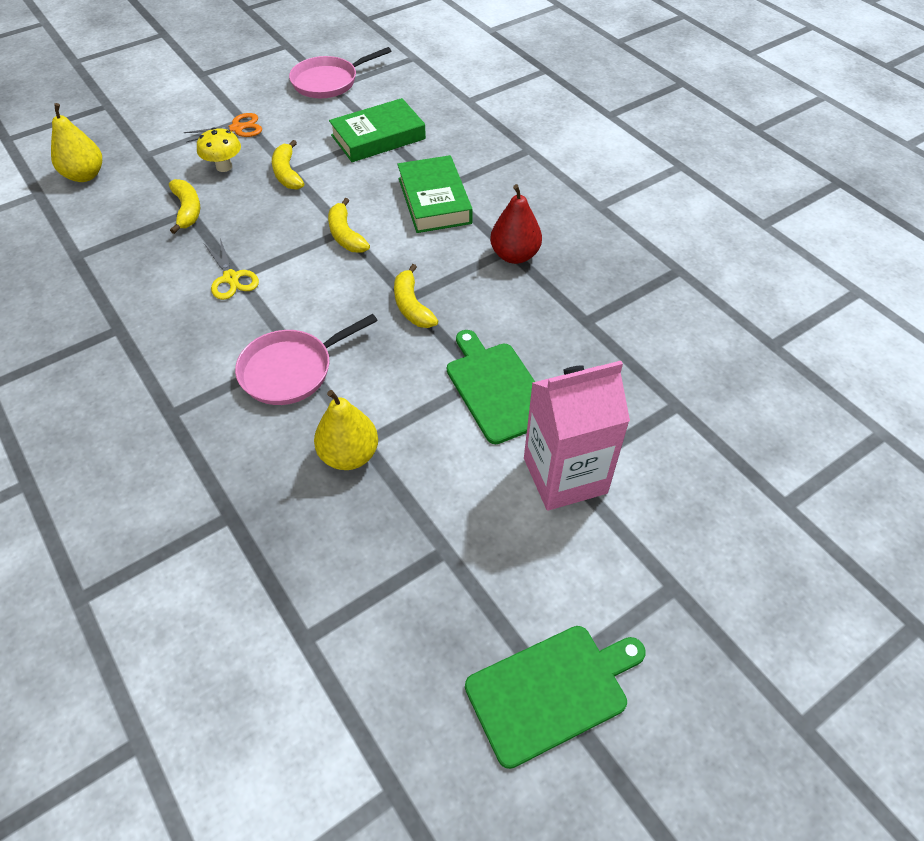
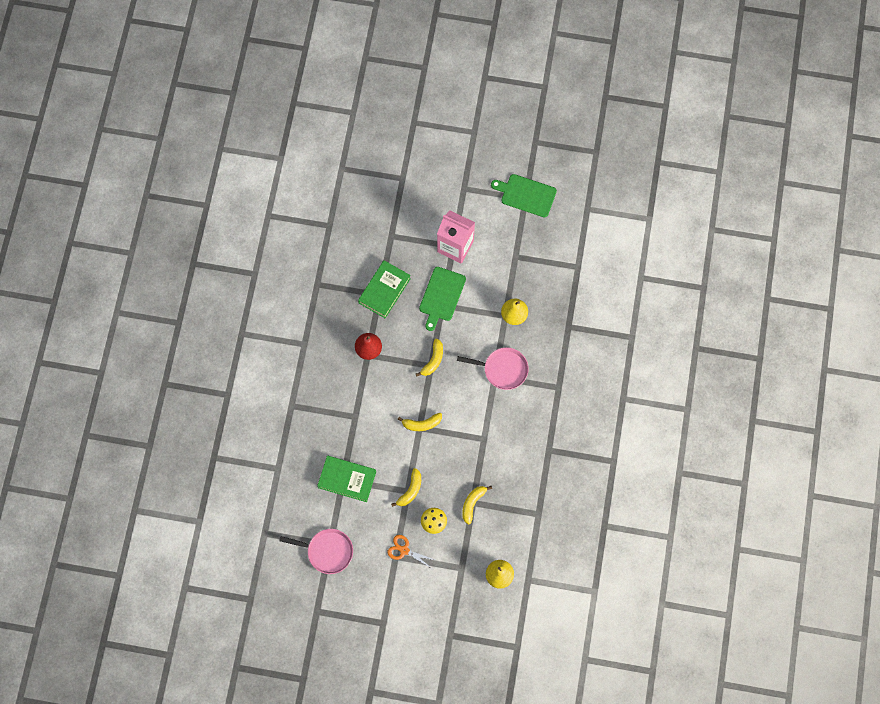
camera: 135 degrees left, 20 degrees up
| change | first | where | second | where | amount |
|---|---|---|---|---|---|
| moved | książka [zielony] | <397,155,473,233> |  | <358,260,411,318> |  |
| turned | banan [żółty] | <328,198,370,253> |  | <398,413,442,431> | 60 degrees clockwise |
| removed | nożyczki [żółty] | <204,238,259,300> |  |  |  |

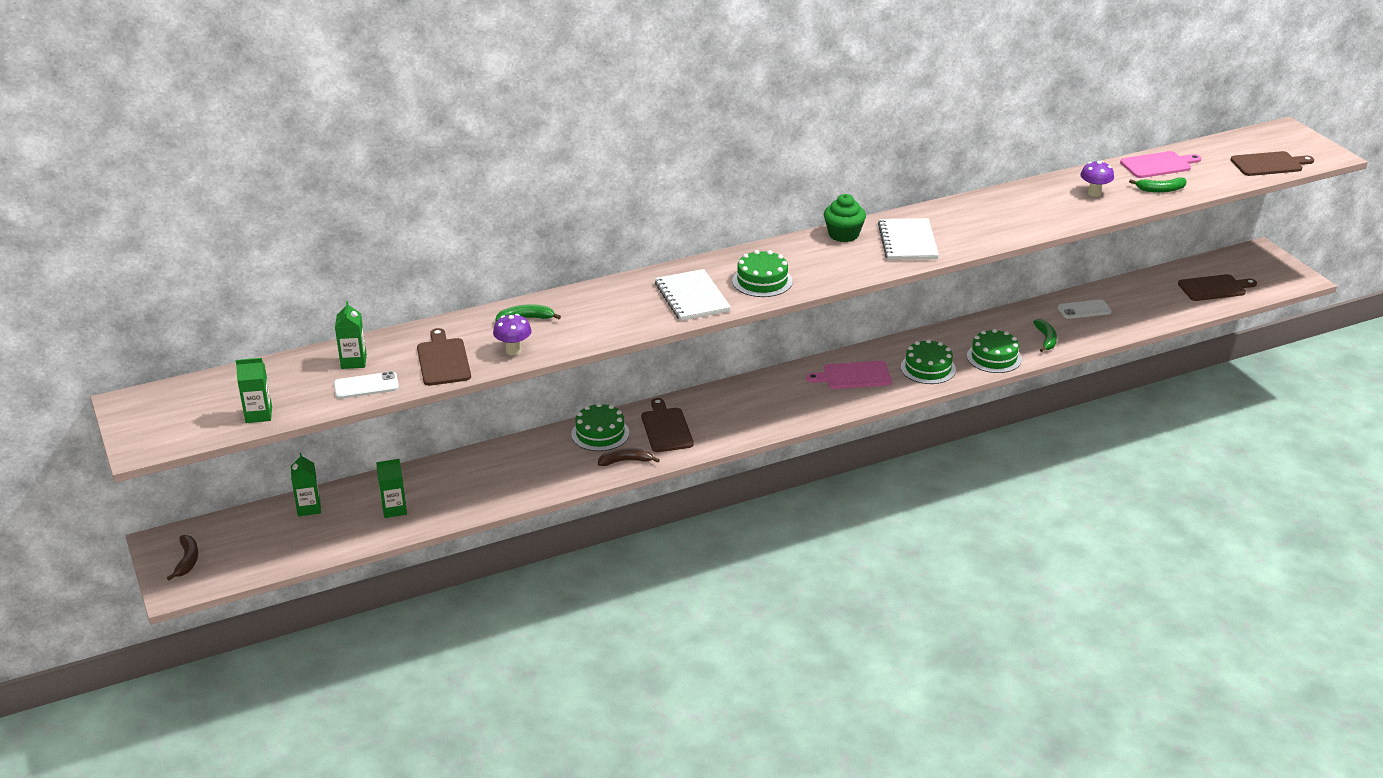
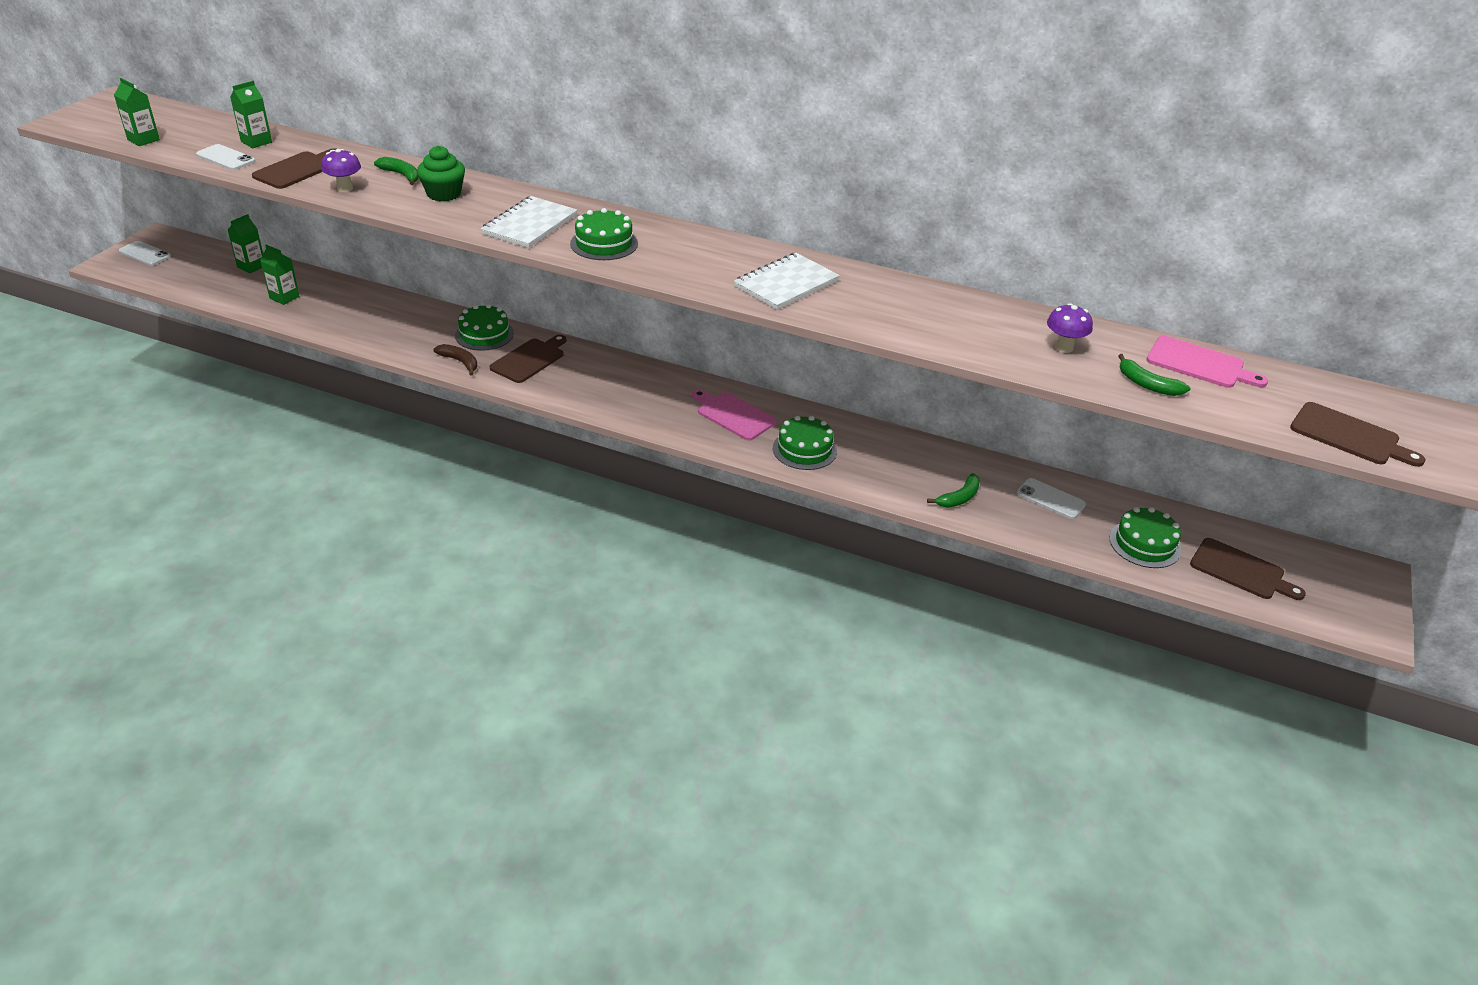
camera: 45 degrees right, 5 degrees up
| change | first | where | second | where | amount |
|---|---|---|---|---|---|
| moved | muffinka [zielony] | <824,194,866,242> |  | <417,146,465,201> |  |
| moved | tort [zielony] | <967,329,1022,373> |  | <1109,507,1181,568> |  |
| replaced | banan [brązowy] | <167,535,198,581> | telefon [biały] | <119,241,171,266> |  |

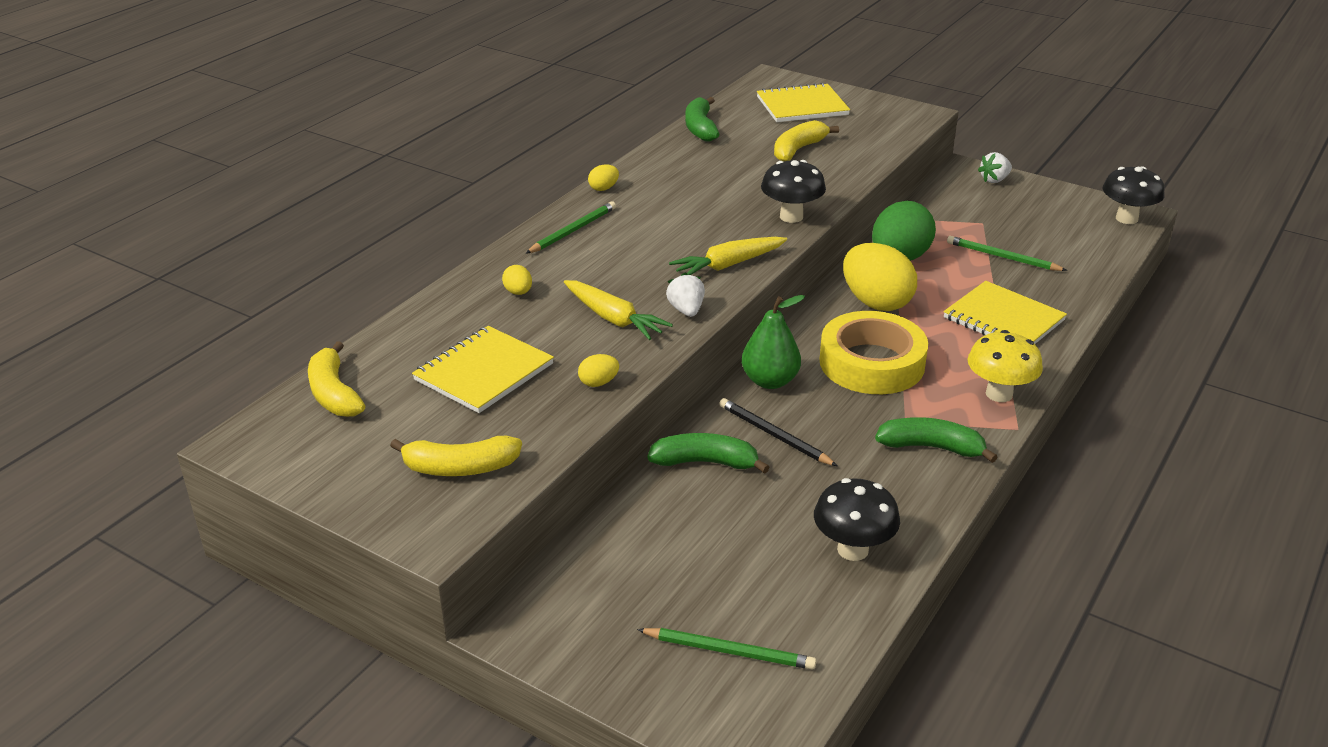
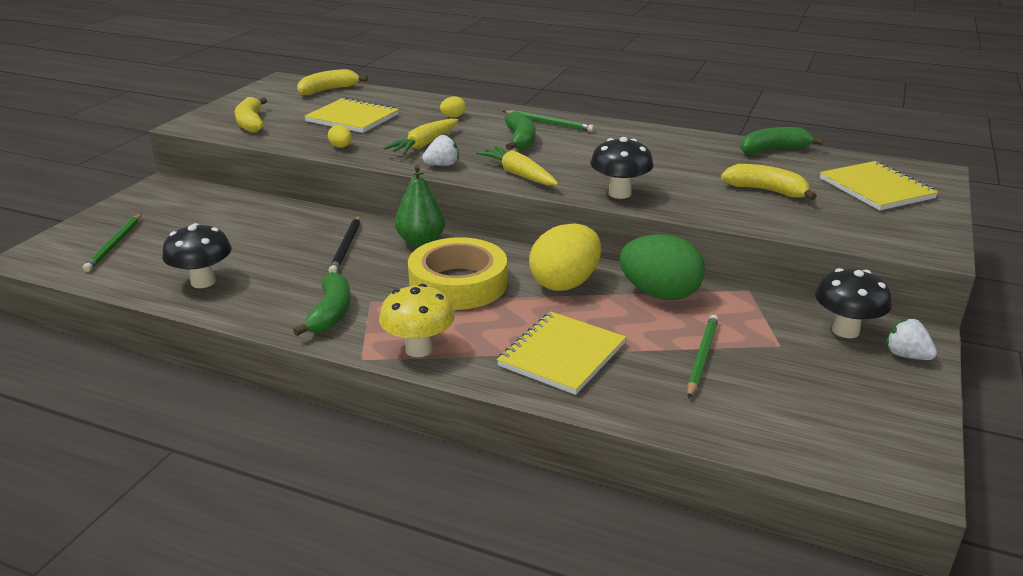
camera: 80 degrees right, 5 degrees down
| change | first | where | second | where | amount |
|---|---|---|---|---|---|
| removed | jajko [żółty] | <588,165,619,191> |  |  |  |
| moved | grzyb [czarny] | <1102,166,1165,224> |  | <815,268,892,338> |  |
| turned | ołówek [czarny] | <719,398,837,466> |  | <328,216,360,273> | 150 degrees clockwise |
| moved | banan [zielony] | <647,433,770,474> |  | <504,111,536,150> |  |

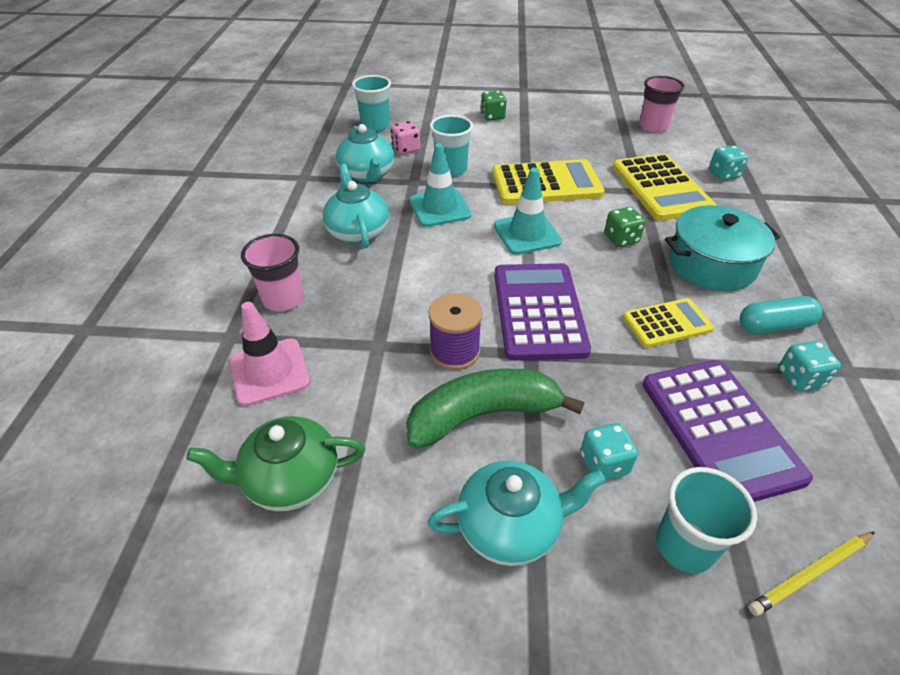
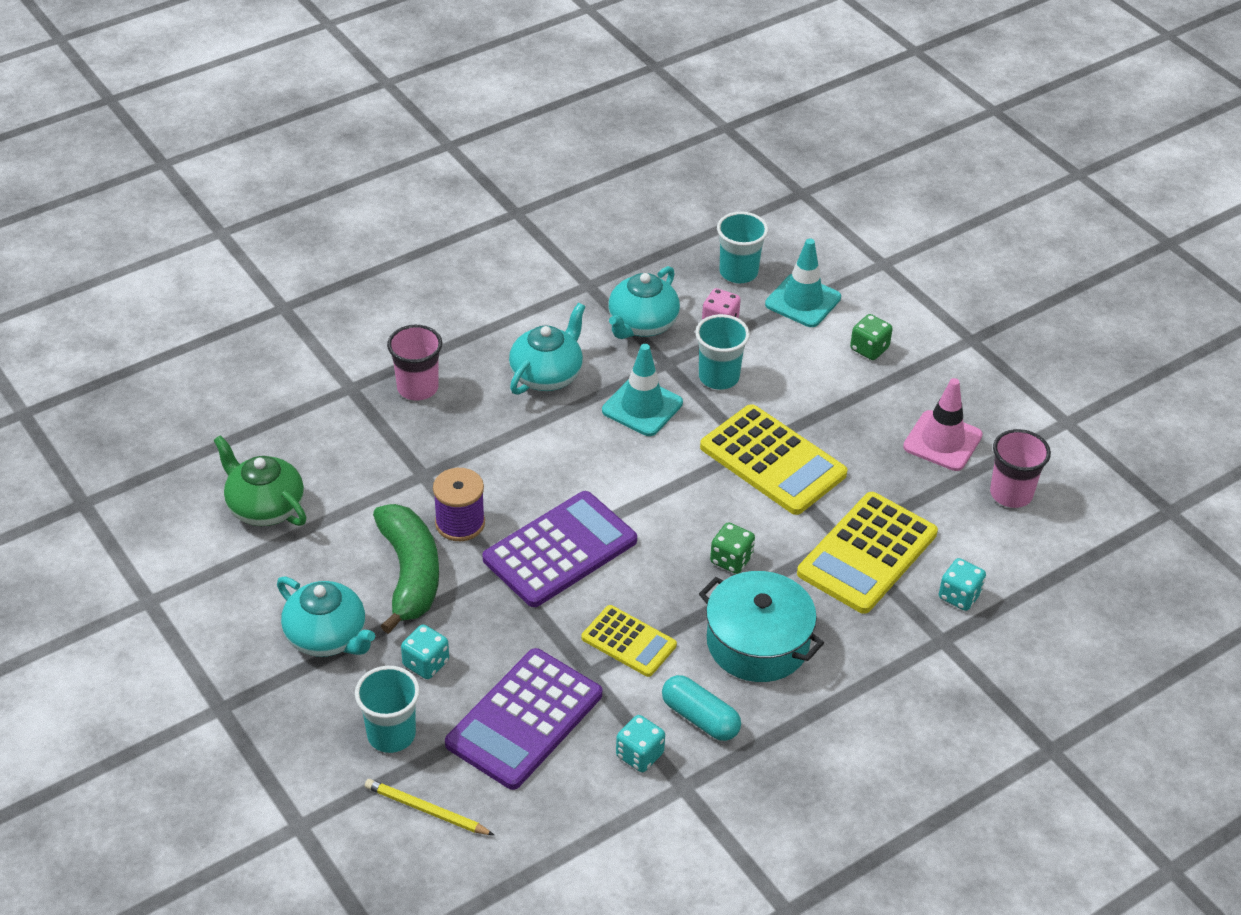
camera: 50 degrees right, 0 degrees up
| change | first | where | second | where | amount |
|---|---|---|---|---|---|
| moved | pachołek [turkusowy] | <494,168,562,255> |  | <765,238,841,327> |  |
| moved | pachołek [różowy] | <229,302,310,406> |  | <903,378,983,471> |  |
| turned | banan [zielony] | <406,368,584,449> |  | <373,504,439,634> | 45 degrees clockwise |

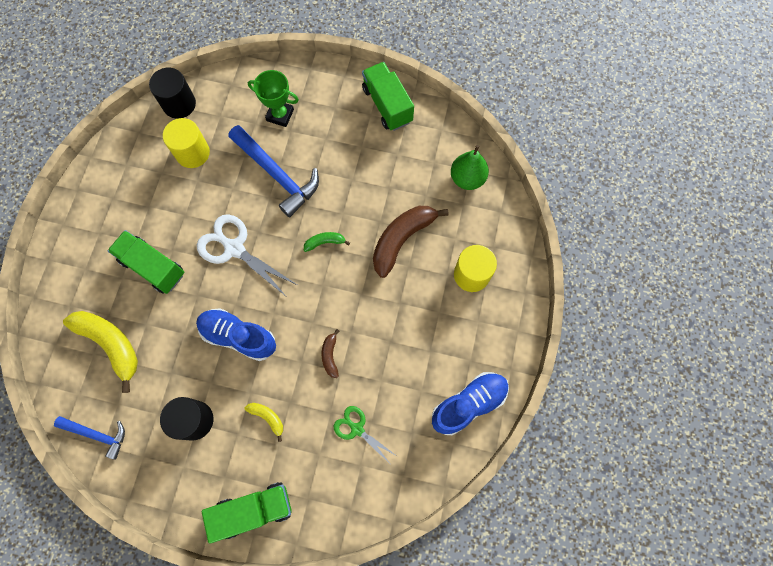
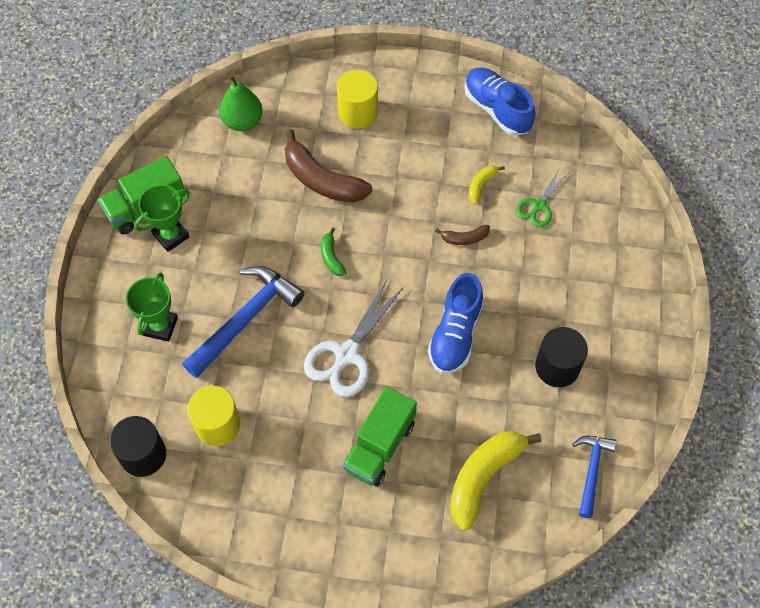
camera: 95 degrees left, 10 degrees down
| change | first | where | second | where | amount |
|---|---|---|---|---|---|
| moved | banan [żółty] | <245,403,283,442> |  | <469,165,505,204> |  |
| removed | ciężarówka [zielony] | <202,482,292,544> |  |  |  |
| added |  |  | puchar [zielony] | <134,184,190,252> |  |

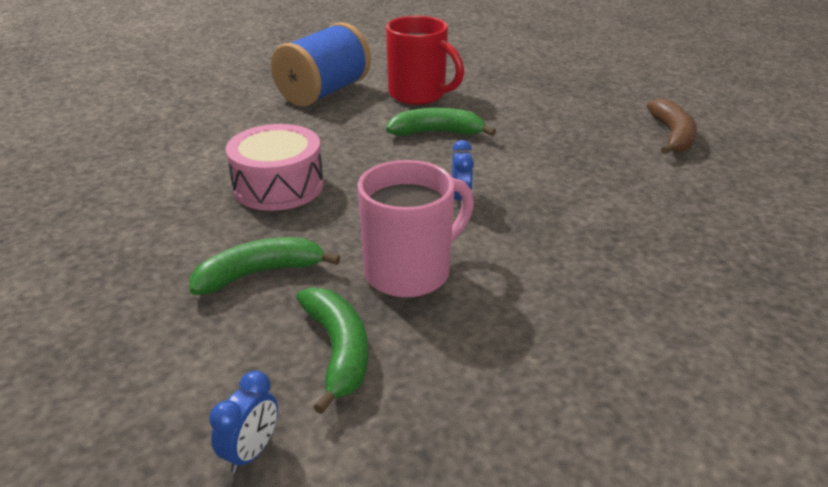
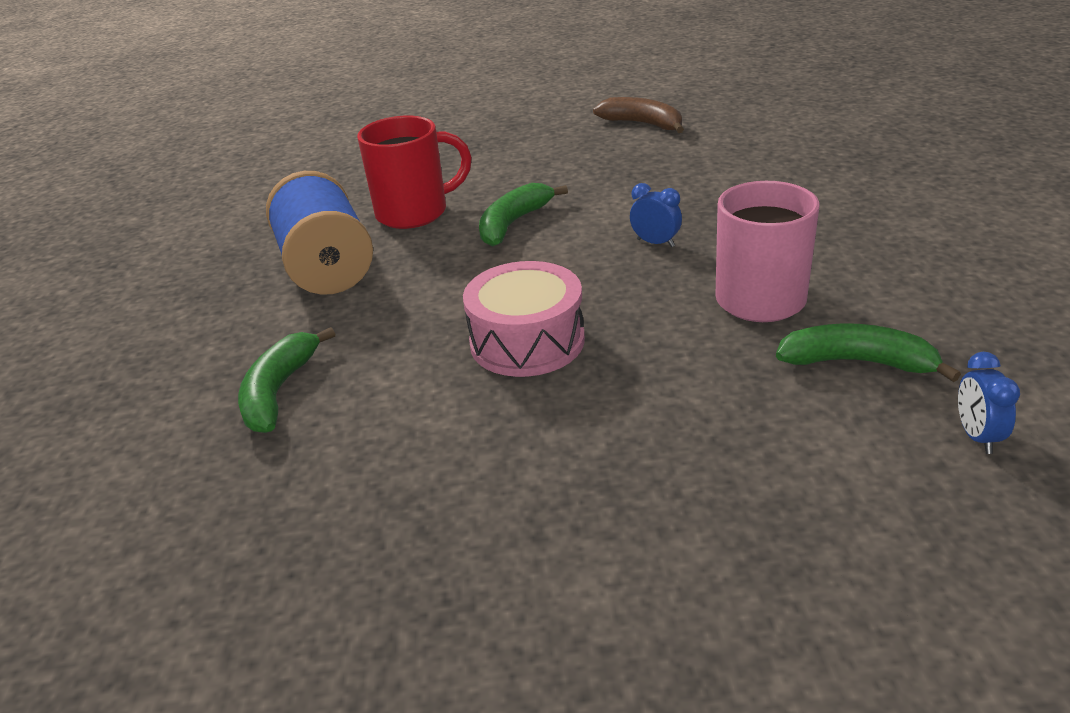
camera: 55 degrees left, 0 degrees up
| change | first | where | second | where | amount |
|---|---|---|---|---|---|
| moved | banan [zielony] | <190,237,340,295> |  | <238,327,335,433> |  |
| turned | budzik [niebieski] | <209,371,278,473> |  | <958,352,1020,454> | 150 degrees counterclockwise |

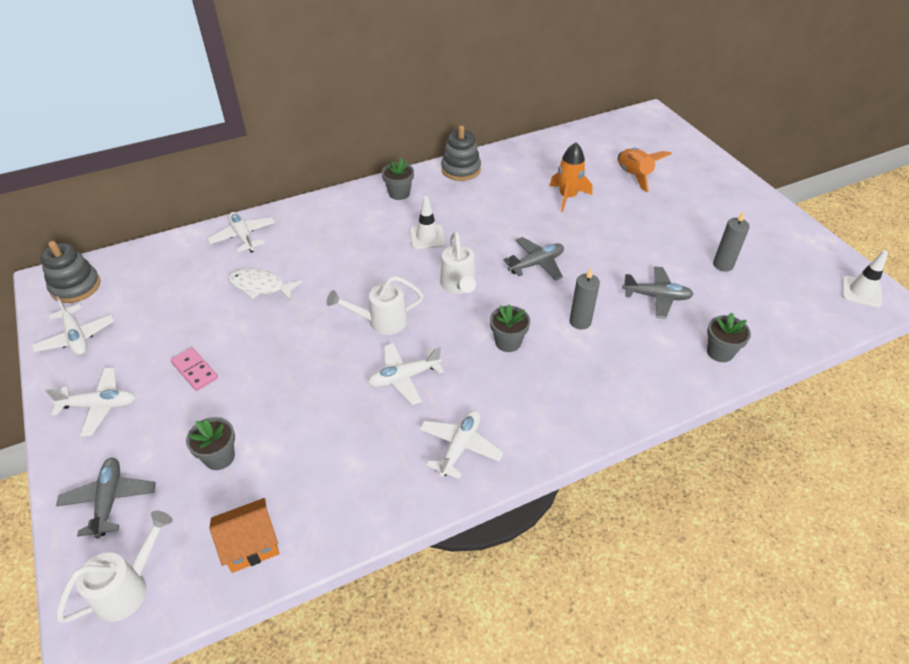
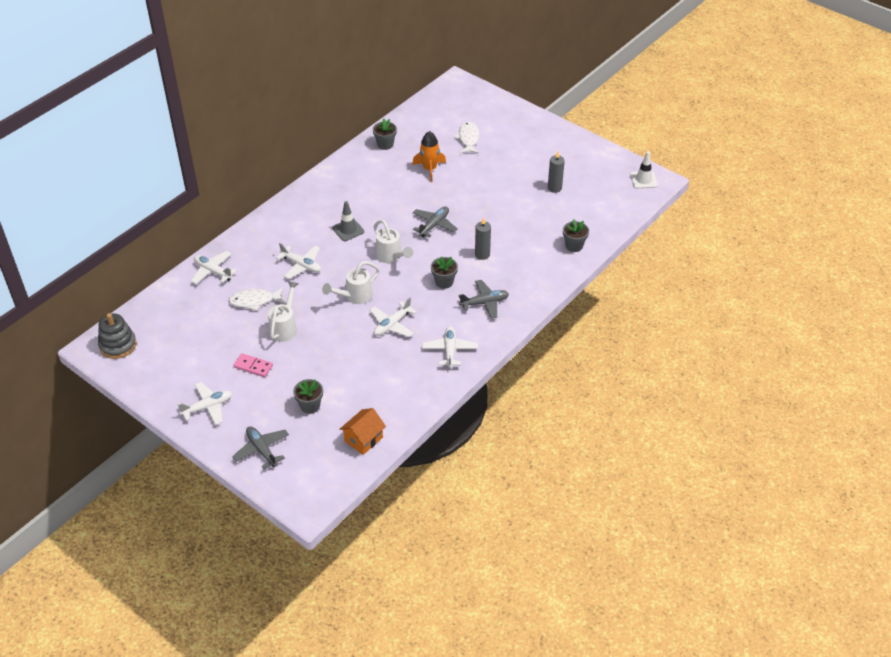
camera: 25 degrees left, 0 degrees up
| change | first | where | second | where | amount |
|---|---|---|---|---|---|
| removed | zabawka nakładanka [szary] | <441,125,481,181> |  |  |  |
| replaced | rakieta [pomarańczowy] | <618,148,672,192> | ryba [biały] | <454,121,480,153> |  |
| moved | doniczka [szary] | <382,158,414,200> |  | <373,119,397,150> |  |
| recoloured | pachołek [biały] | <410,196,445,249> | pachołek [szary] | <332,201,364,241> |  |
| moved | samolot [szary] | <622,266,694,319> |  | <459,280,509,319> |  |
| moved | samolot [biały] | <32,296,114,355> |  | <276,243,321,279> |  |
| moved | konewka [biały] | <57,511,173,623> |  | <268,281,299,342> |  |

